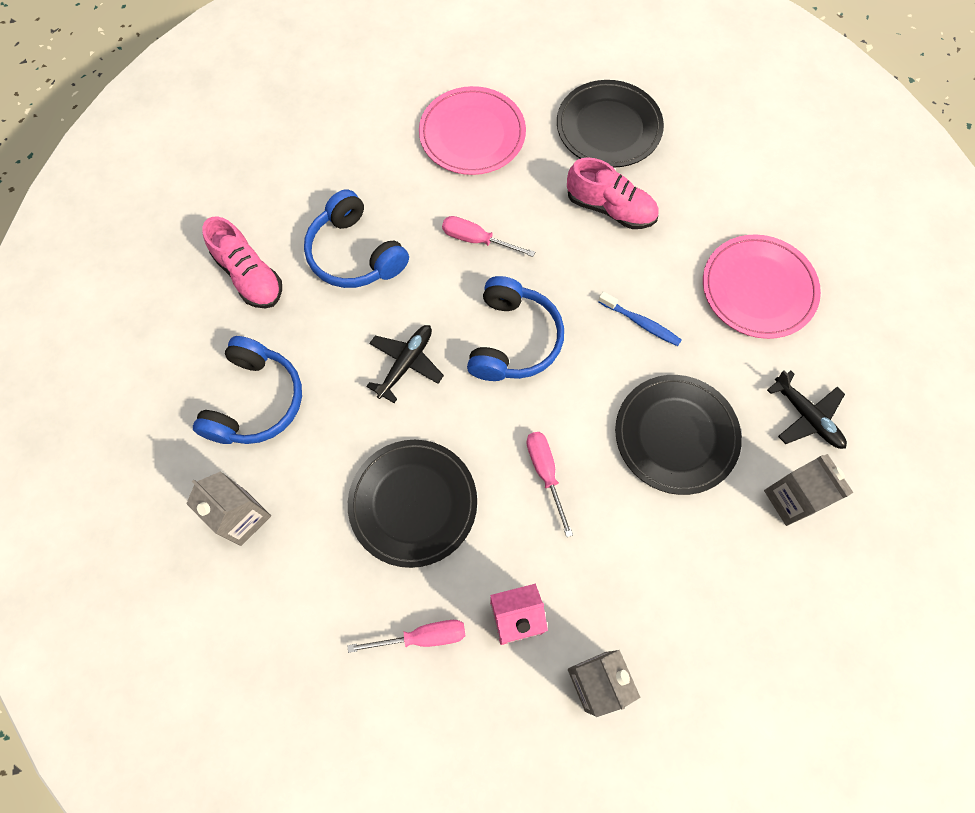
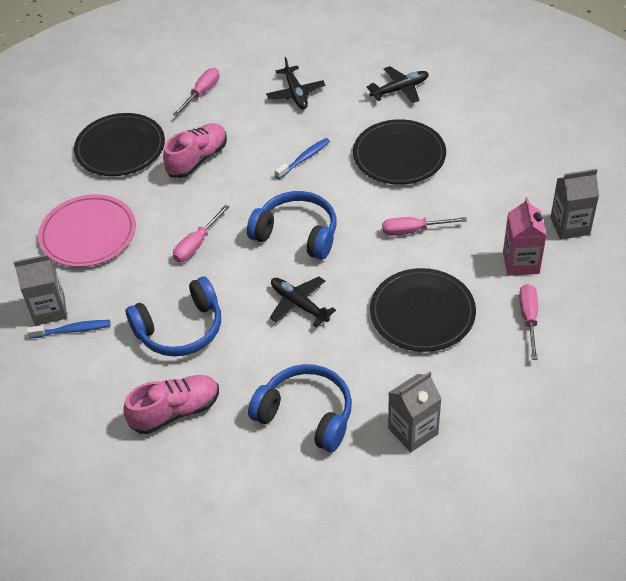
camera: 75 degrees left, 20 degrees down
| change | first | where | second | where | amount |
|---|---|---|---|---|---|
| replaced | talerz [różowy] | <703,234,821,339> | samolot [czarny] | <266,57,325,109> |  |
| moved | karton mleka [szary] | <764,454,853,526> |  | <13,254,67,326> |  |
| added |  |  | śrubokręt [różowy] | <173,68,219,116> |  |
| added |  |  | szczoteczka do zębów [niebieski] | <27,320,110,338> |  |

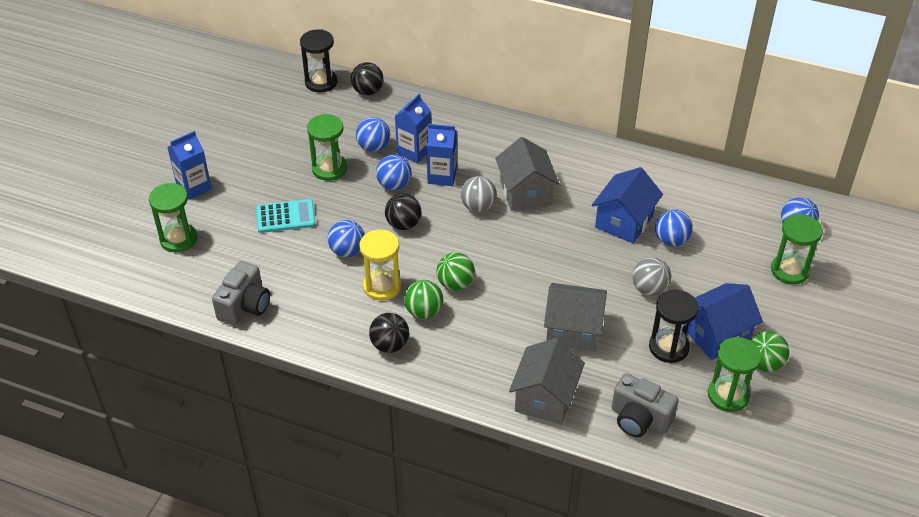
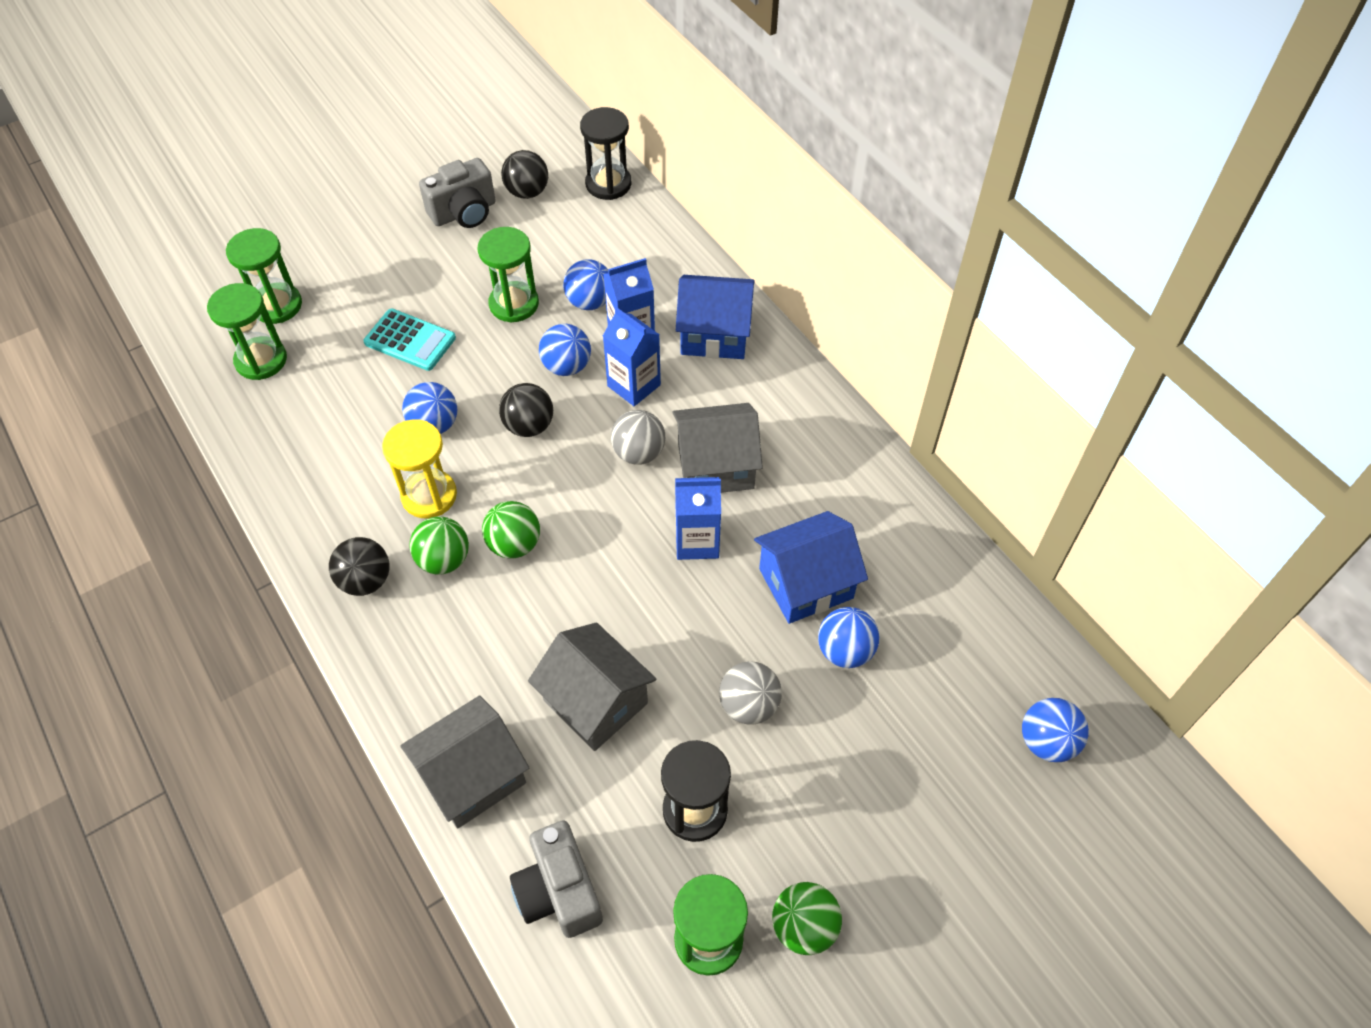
camera: 35 degrees right, 10 degrees up
| change | first | where | second | where | amount |
|---|---|---|---|---|---|
| moved | piłka [czarny] | <351,62,384,95> |  | <501,150,548,199> |  |
| moved | karton mleka [niebieski] | <167,131,212,200> |  | <675,477,721,560> |  |
| turned | domek [szary] | <495,137,559,211> |  | <672,403,763,493> | 60 degrees clockwise |
| moved | klepsydra [zielony] | <771,214,823,285> |  | <207,283,287,380> |  |
| moved | aparat fotograficzny [szary] | <212,261,270,326> |  | <419,158,496,228> |  |
| moved | domek [niebieski] | <687,283,763,360> |  | <676,275,755,359> |  |

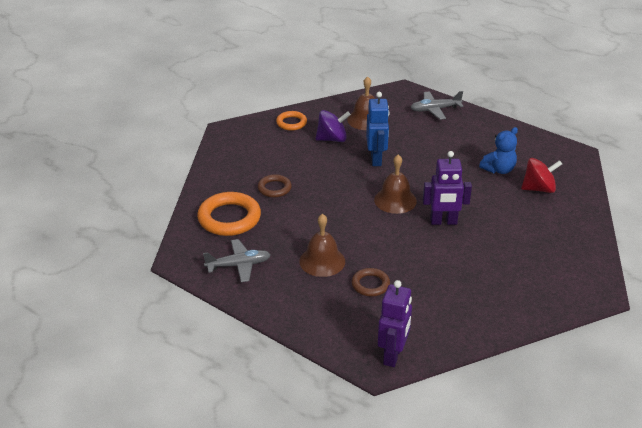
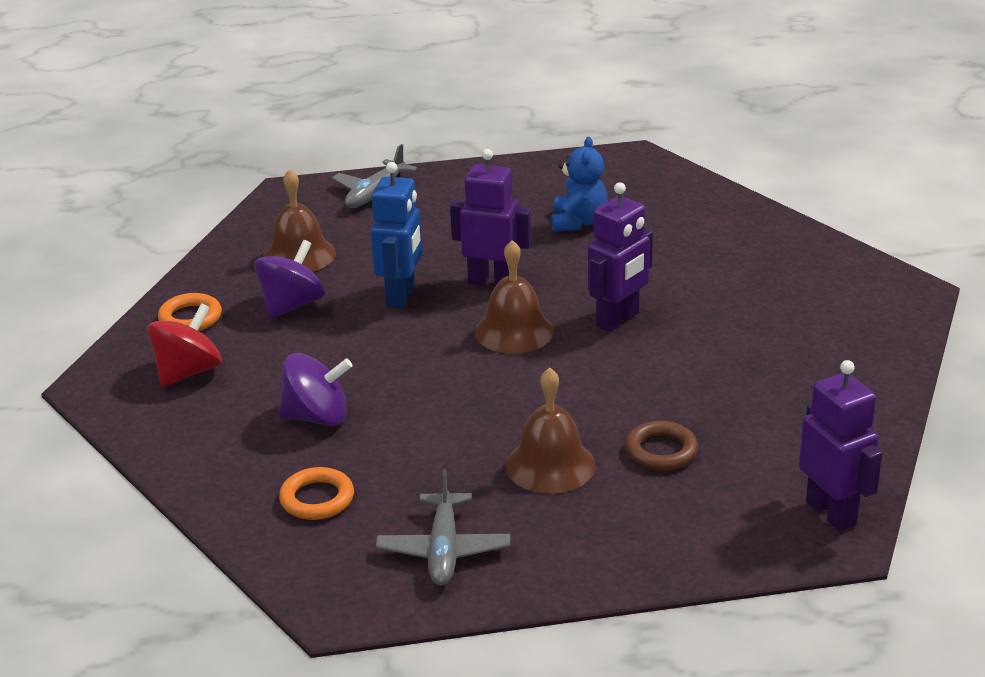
camera: 45 degrees left, 5 degrees down
| change | first | where | second | where | amount |
|---|---|---|---|---|---|
| turned | robot [niebieski] | <366,92,389,166> |  | <371,162,423,308> | 60 degrees clockwise |
| moved | bączek [czerwony] | <521,158,562,193> |  | <147,303,222,387> |  |
| replaced | pierścień [brązowy] | <258,174,292,198> | bączek [fioletowy] | <279,353,353,426> |  |
| resized | pierścień [pomarańczowy] | <197,192,261,236> |  | <279,467,354,520> | x0.56 |
| turned | samolot [szary] | <203,239,271,282> |  | <376,469,510,586> | 150 degrees clockwise |
| added |  |  | robot [fioletowy] | <450,149,532,286> |  |

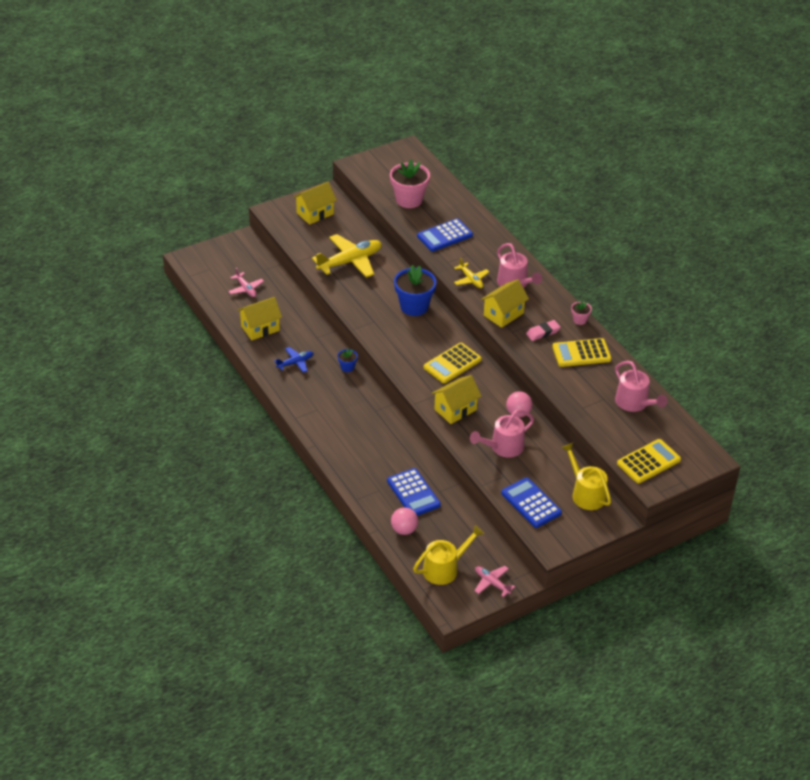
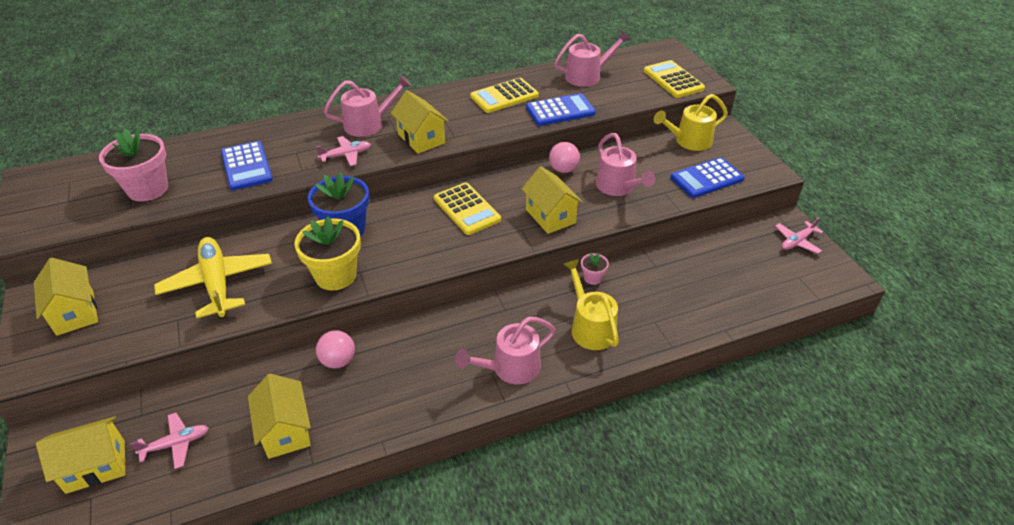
camera: 80 degrees left, 0 degrees up
| change | first | where | second | where | amount |
|---|---|---|---|---|---|
| recoloured | samolot [żółty] | <454,258,489,288> | samolot [różowy] | <316,136,371,166> |  |
| moved | doniczka [różowy] | <571,301,592,325> |  | <581,253,609,285> |  |
| removed | gumka do mazania [różowy] | <526,320,561,341> |  |  |  |
| turned | kalkulator [żółty] | <552,338,611,367> |  | <470,78,539,113> | 60 degrees clockwise |
| removed | samolot [niebieski] | <274,347,313,373> |  |  |  |
| removed | doniczka [niebieski] | <338,349,358,372> |  |  |  |
| moved | kalkulator [niebieski] | <387,468,441,516> |  | <526,93,596,126> |  |
| moved | piłka [różowy] | <391,507,418,535> |  | <316,330,355,369> |  |
| moved | konewka [żółty] | <413,525,484,585> |  | <563,259,619,350> |  |
| added |  |  | doniczka [żółty] | <295,216,361,290> |  |
| added |  |  | konewka [różowy] | <455,317,556,385> |  |
| added |  |  | domek [żółty] | <36,416,125,494> |  |

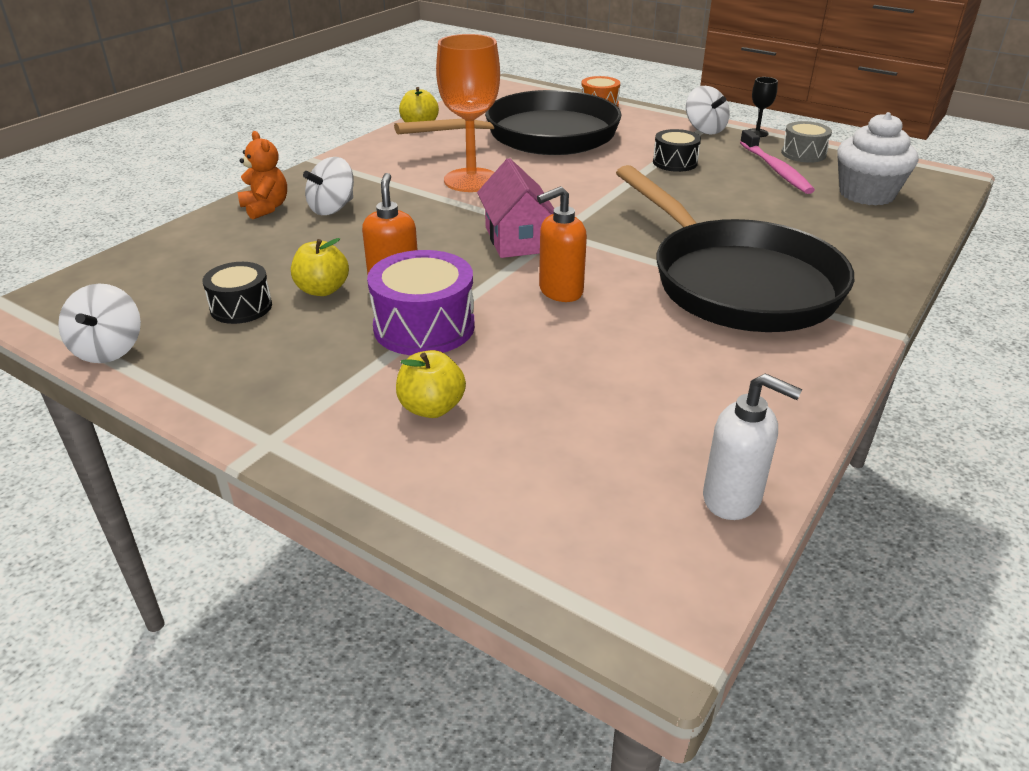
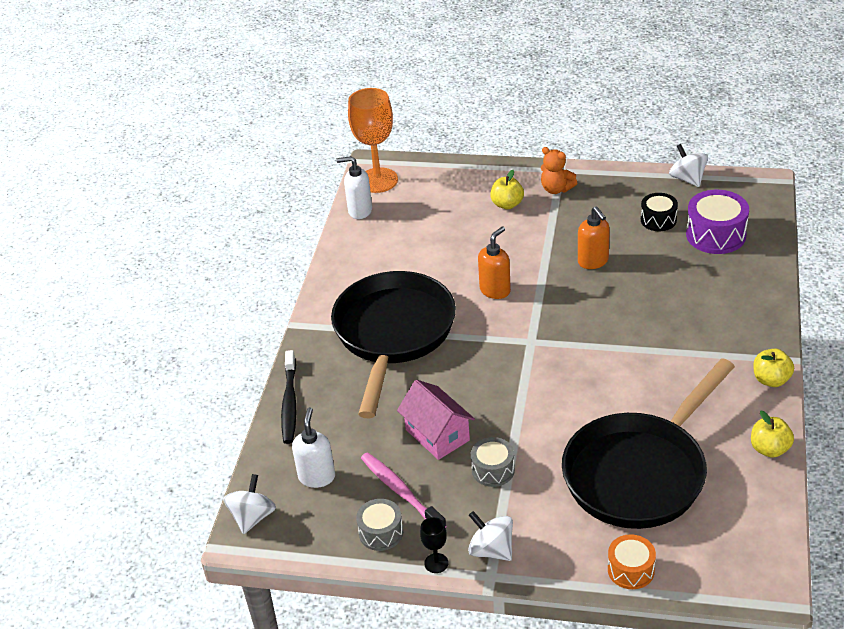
camera: 160 degrees right, 5 degrees up
| change | first | where | second | where | amount |
|---|---|---|---|---|---|
| moved | kielich [pomarańczowy] | <436,34,500,192> |  | <348,88,398,193> |  |
| replaced | muffinka [biały] | <837,112,918,205> | dozownik mydła [biały] | <292,407,335,488> |  |
| recoloured | bęben [czarny] | <653,129,701,172> | bęben [szary] | <471,437,515,487> |  |
| moved | miś [pomarańczowy] | <238,131,287,219> |  | <541,147,577,194> |  |
| moved | bączek [biały] | <303,157,354,215> |  | <223,474,276,534> |  |
| moved | domek [różowy] | <477,158,554,258> |  | <397,380,475,460> |  |
| turned | patelnia [czarny] | <616,165,854,332> |  | <331,271,456,418> | 60 degrees clockwise |
| moved | jabłko [żółty] | <291,238,349,296> |  | <754,349,794,387> |  |
| moved | bęben [fioletowy] | <367,250,475,355> |  | <686,190,749,254> |  |
| added |  |  | szczoteczka do zębów [czarny] | <281,350,296,444> |  |

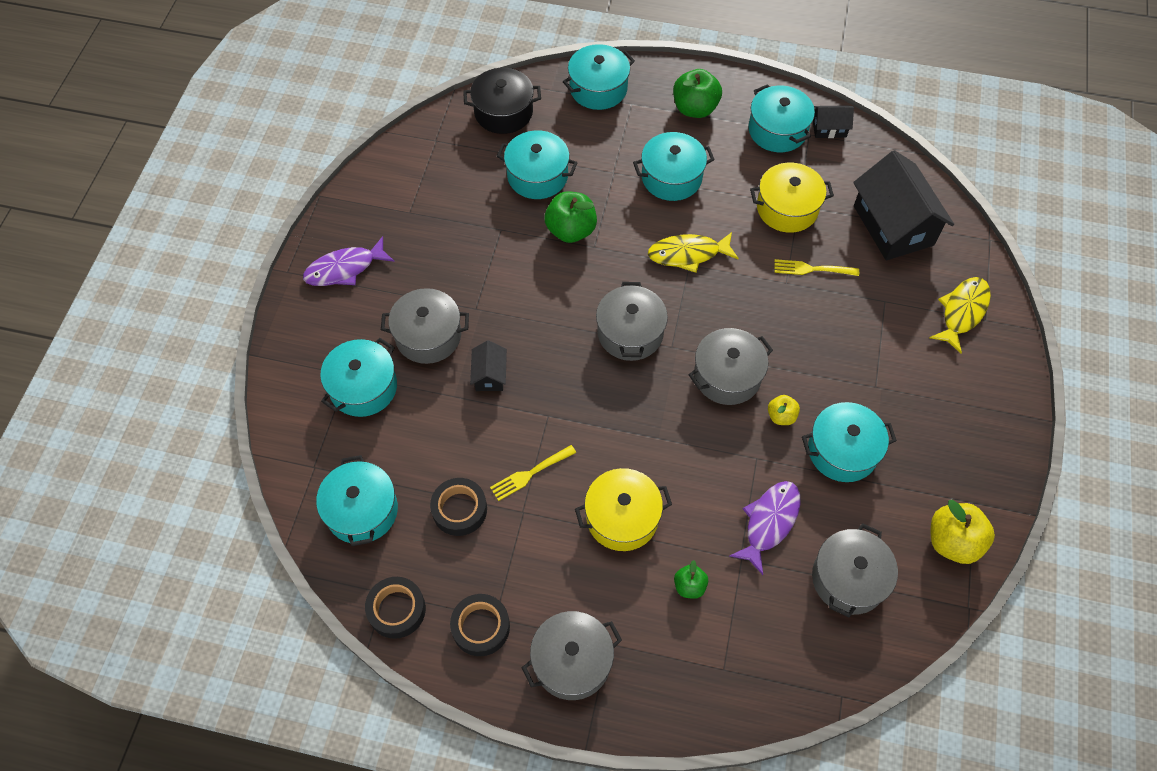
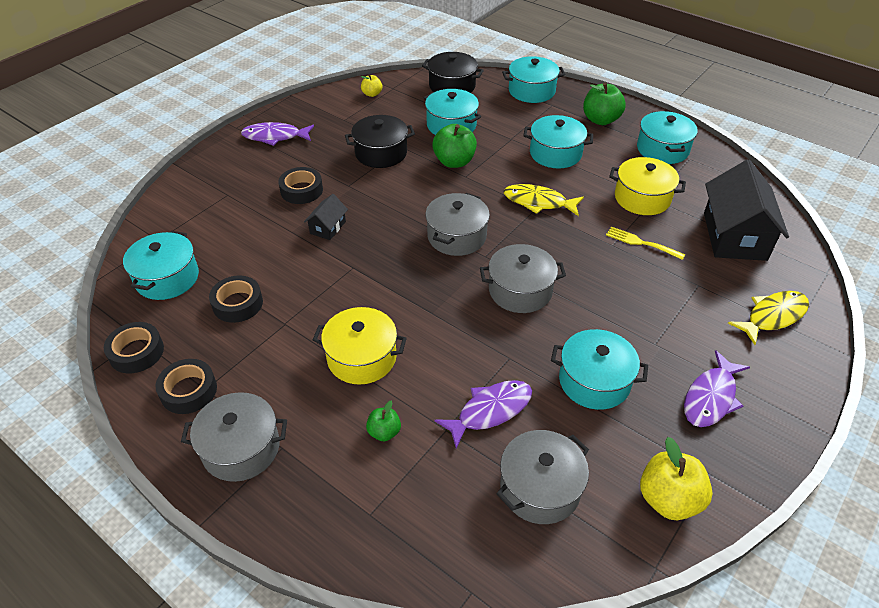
camera: 25 degrees right, 15 degrees down
| change | first | where | second | where | amount |
|---|---|---|---|---|---|
| removed | domek [czarny] | <813,105,854,138> |  |  |  |
| replaced | garnek [szary] | <381,288,469,364> | taśma klejąca [czarny] | <278,167,323,204> |  |
| removed | garnek [turkusowy] | <320,338,397,417> |  |  |  |
| moved | jabłko [żółty] | <768,395,800,425> |  | <361,74,382,97> |  |
| removed | widelec [żółty] | <490,445,576,501> |  |  |  |
| added |  |  | garnek [czarny] | <345,115,415,168> |  |
| added |  |  | ryba [fioletowy] | <684,350,750,427> |  |

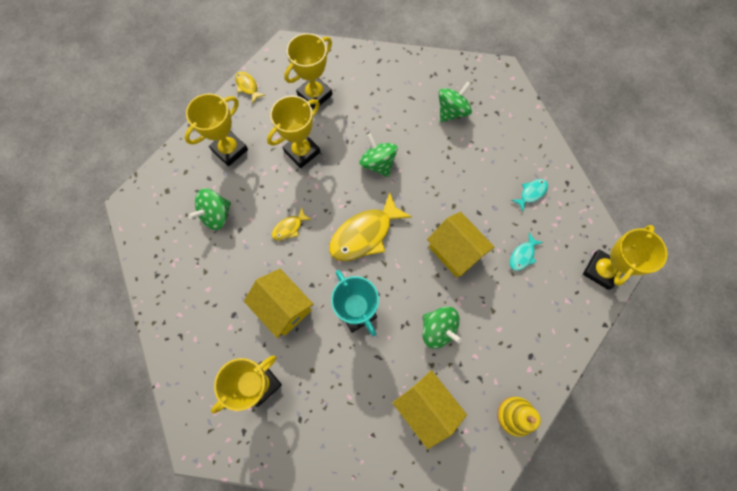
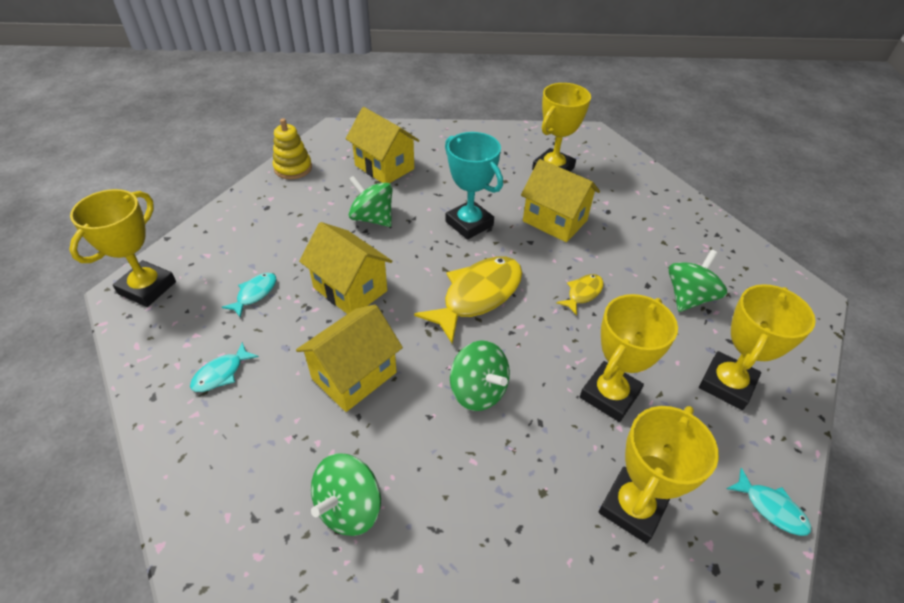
camera: 170 degrees right, 25 degrees down
| change | first | where | second | where | amount |
|---|---|---|---|---|---|
| recoloured | ryba [żółty] | <235,72,266,104> | ryba [turkusowy] | <727,468,812,536> |  |
| added |  |  | domek [żółty] | <296,304,403,412> |  |

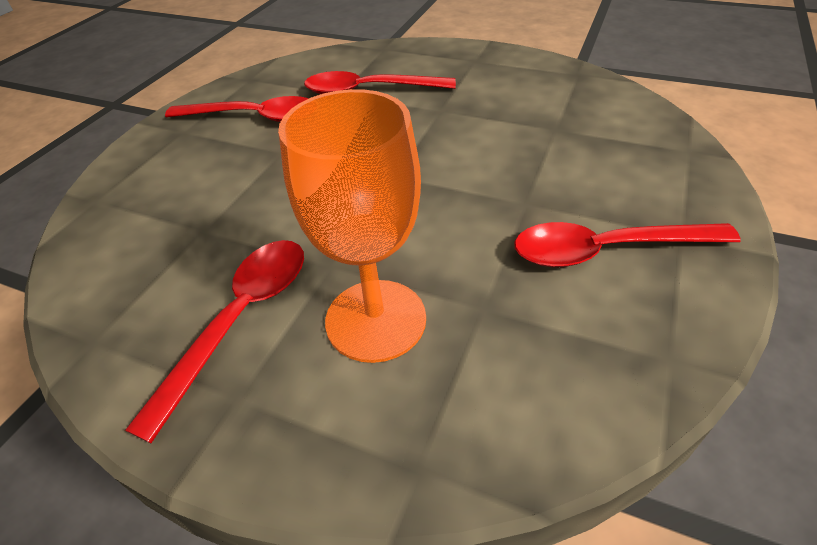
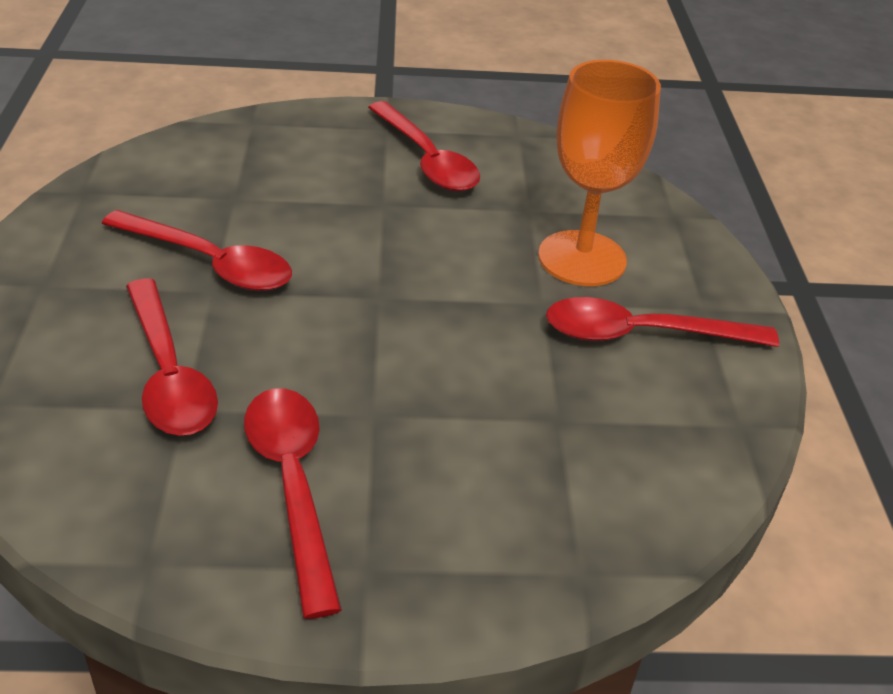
camera: 120 degrees left, 5 degrees down
| change | first | where | second | where | amount |
|---|---|---|---|---|---|
| added |  |  | łyżka [czerwony] | <102,210,292,291> |  |

